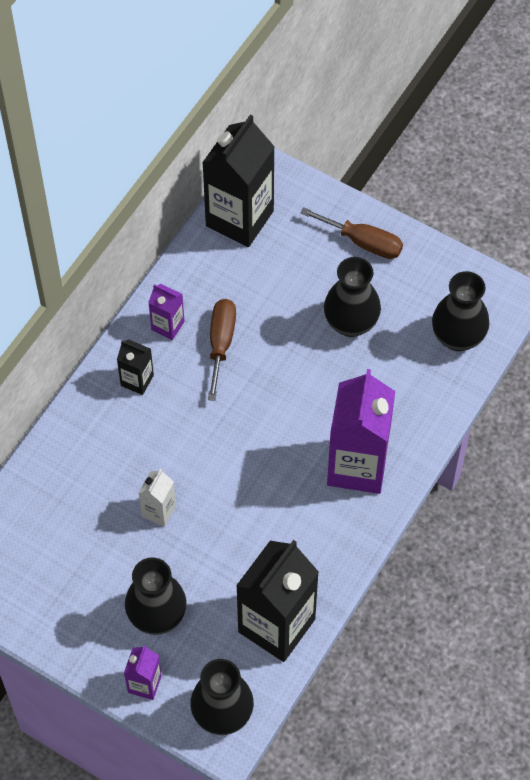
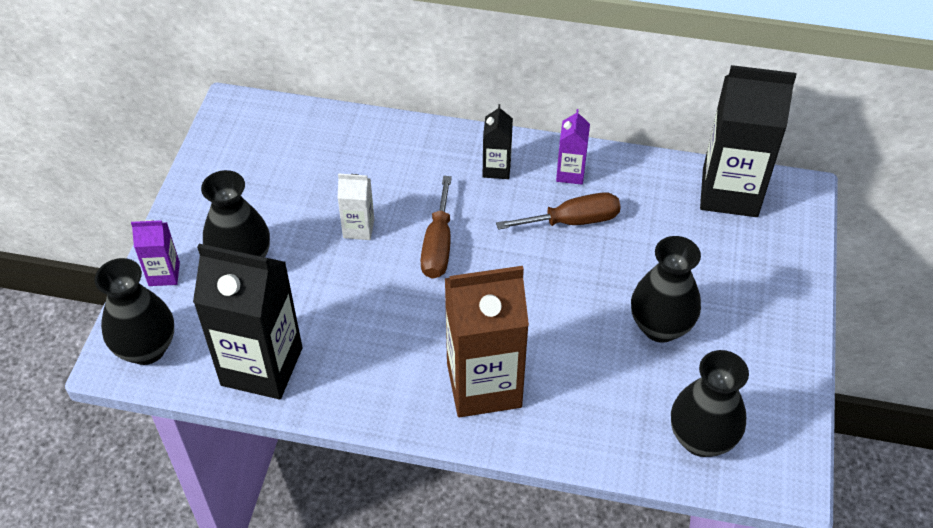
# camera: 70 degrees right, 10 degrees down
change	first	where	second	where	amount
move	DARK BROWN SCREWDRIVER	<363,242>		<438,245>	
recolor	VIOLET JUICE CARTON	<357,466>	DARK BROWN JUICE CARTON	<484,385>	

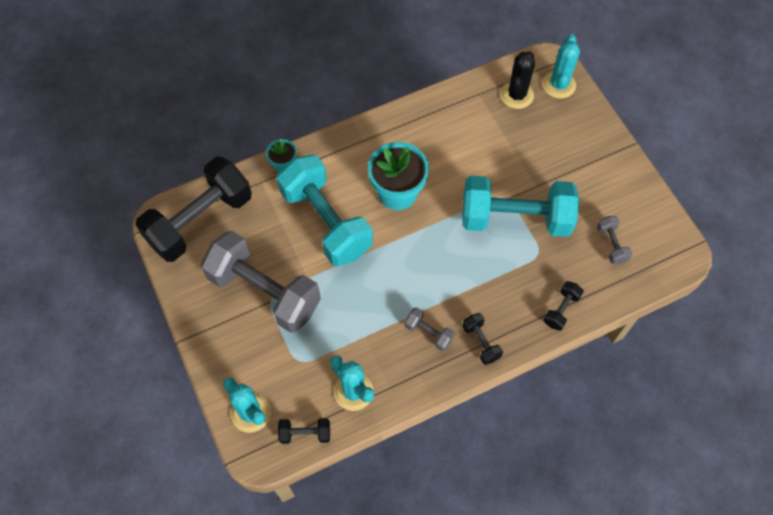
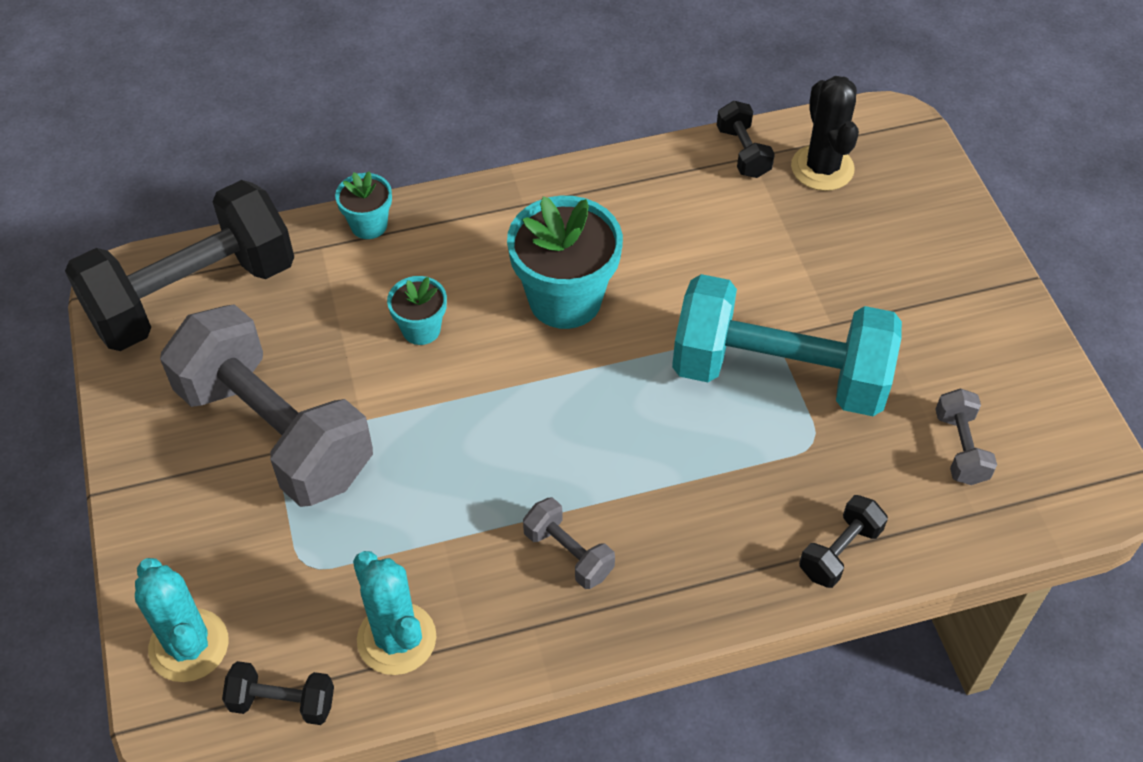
# camera: 10 degrees right, 10 degrees down
change	first	where	second	where	amount
replace	AQUA HAND WEIGHT	<326,222>	AQUA FLOWER POT	<421,329>	
move	EBONY HAND WEIGHT	<481,342>		<743,152>	
rotate	EBONY SAGUARO CACTUS	<516,95>		<822,168>	45 degrees counterclockwise
delete	AQUA SAGUARO CACTUS	<559,85>			

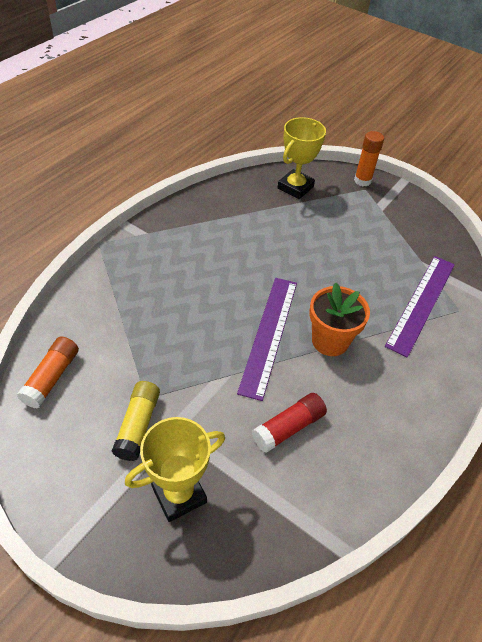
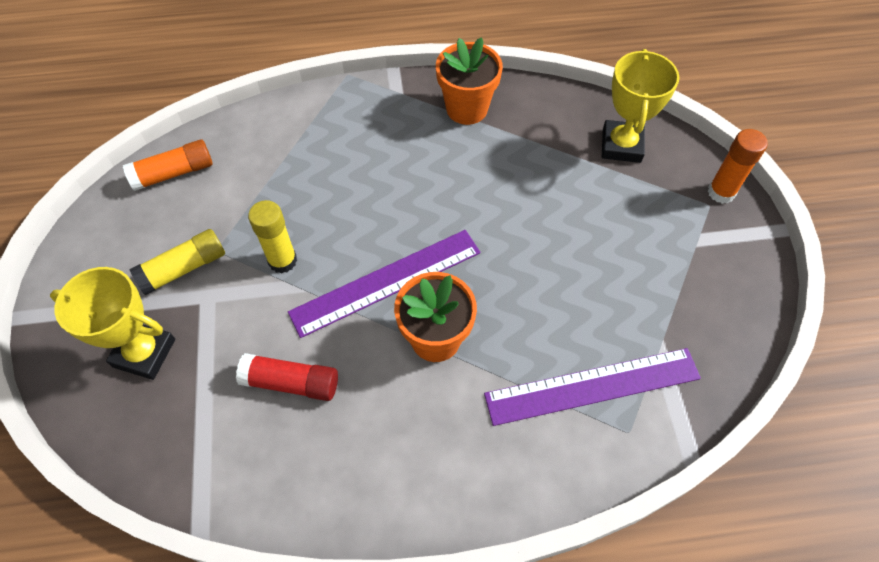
# camera: 50 degrees right, 10 degrees up
change	first	where	second	where	amount
rotate	YELLOW PRIZE CUP	<295,187>		<621,145>	75 degrees counterclockwise
insert			YELLOW GLUE	<282,261>	
insert			ORANGE FLOWER POT	<467,108>	

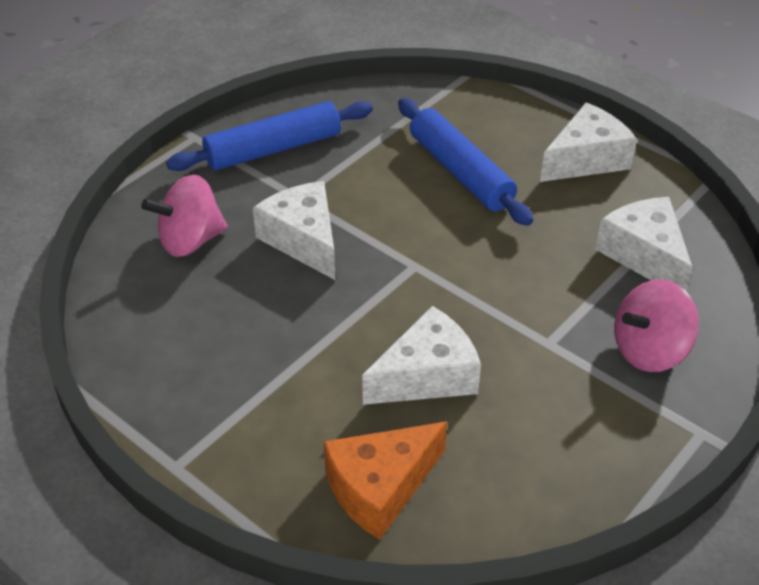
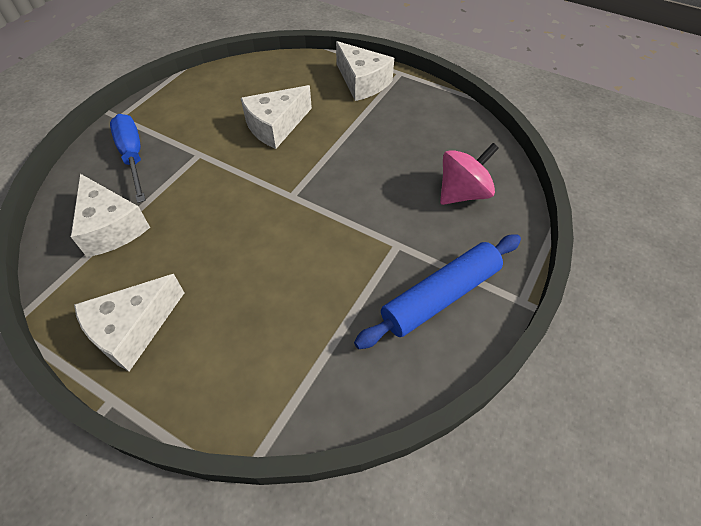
# camera: 170 degrees right, 10 degrees up
change	first	where	second	where	amount
move	SNOW-WHITE CHEESE WEDGE	<303,240>		<362,82>	
delete	ORANGE CHEESE WEDGE	<380,488>			
delete	ROYAL BLUE ROLLING PIN	<460,172>			
replace	ROSE-PINK SPINNING TOP	<649,350>	ROYAL BLUE SCREWDRIVER	<133,157>	

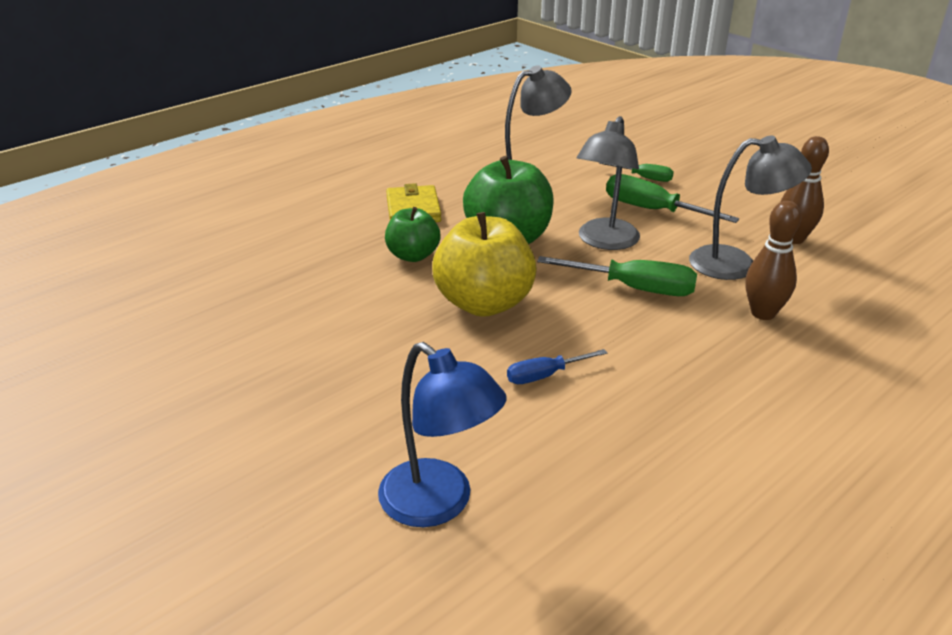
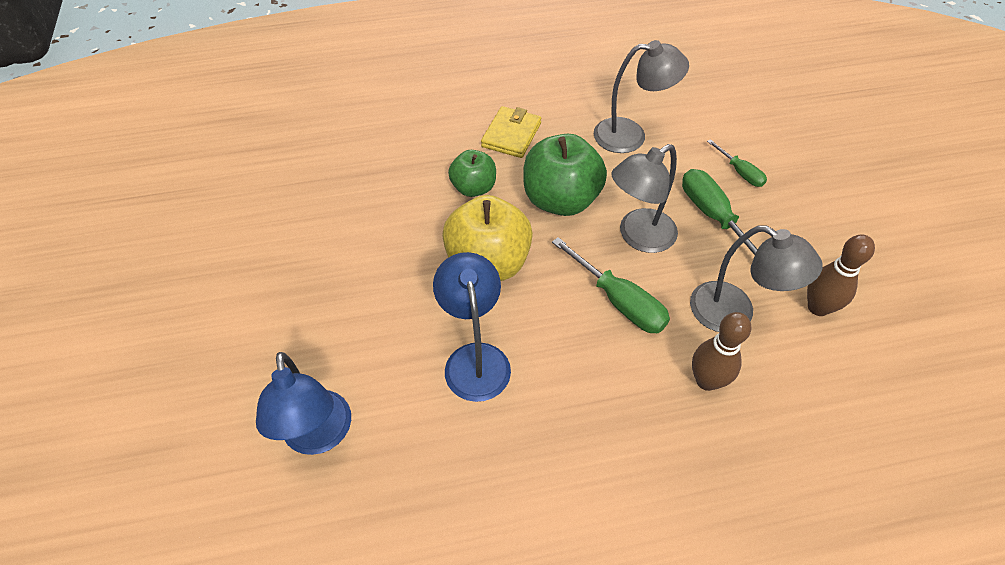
# camera: 30 degrees right, 20 degrees up
change	first	where	second	where	amount
replace	ROYAL BLUE SCREWDRIVER	<544,376>	ROYAL BLUE READING LAMP	<475,358>	

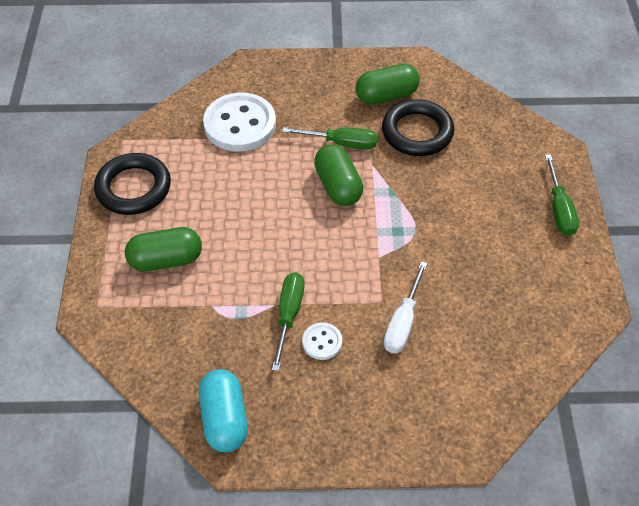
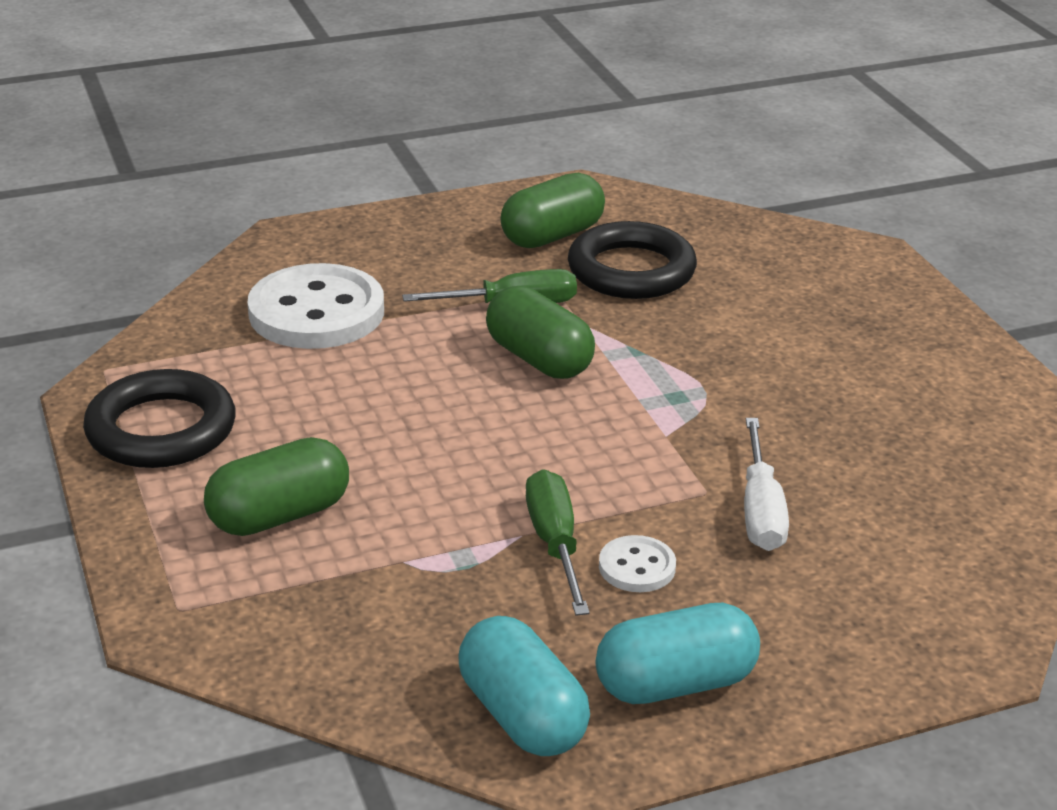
# camera: 20 degrees left, 20 degrees down
change	first	where	second	where	amount
delete	EMERALD SCREWDRIVER	<559,209>			
insert			AQUA CAPSULE	<675,684>	

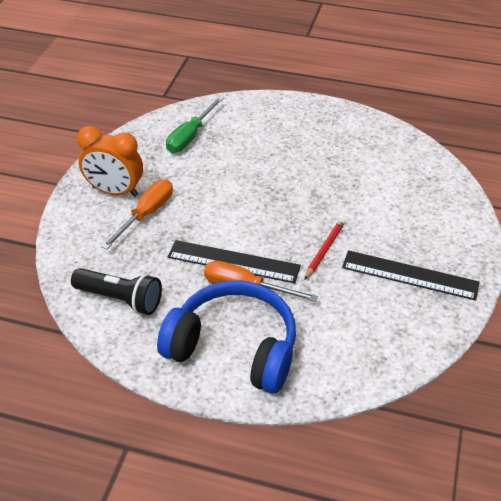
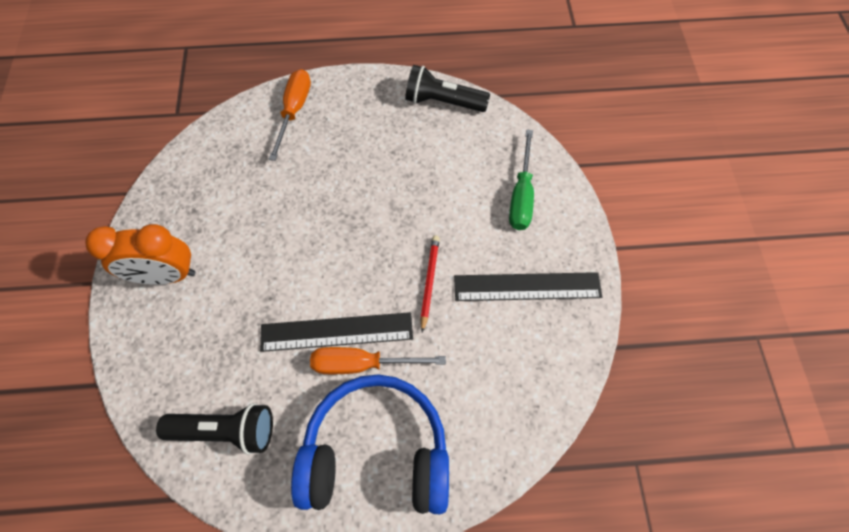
# camera: 20 degrees left, 20 degrees up
change	first	where	second	where	amount
move	ORANGE SCREWDRIVER	<146,214>		<294,111>	
move	EMERALD SCREWDRIVER	<190,136>		<521,195>	
insert			EBONY FLASHLIGHT	<443,102>	

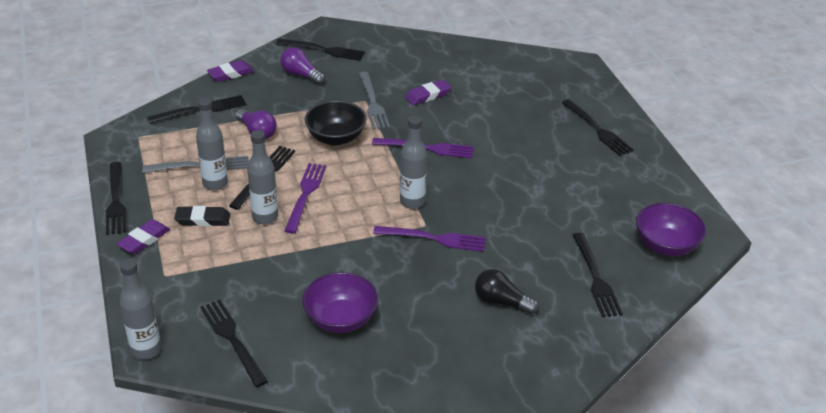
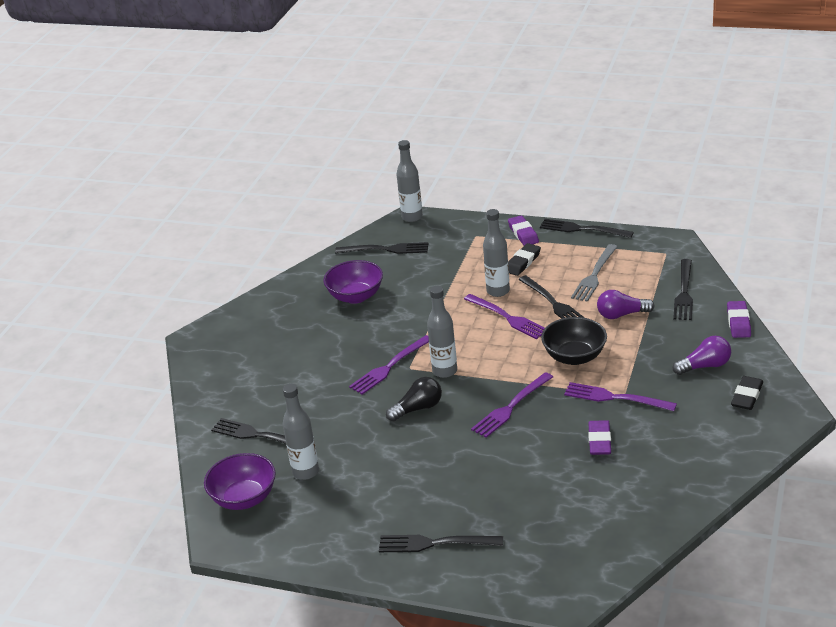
# camera: 130 degrees right, 5 degrees down
change	first	where	second	where	amount
move	GRAY FLASK	<215,183>		<306,472>	
replace	EBONY FORK	<324,50>	EBONY ERASER	<747,396>	
recolor	GRAY FORK	<373,103>	VIOLET FORK	<614,398>	
move	EBONY LIGHTBULB	<501,302>		<418,408>	

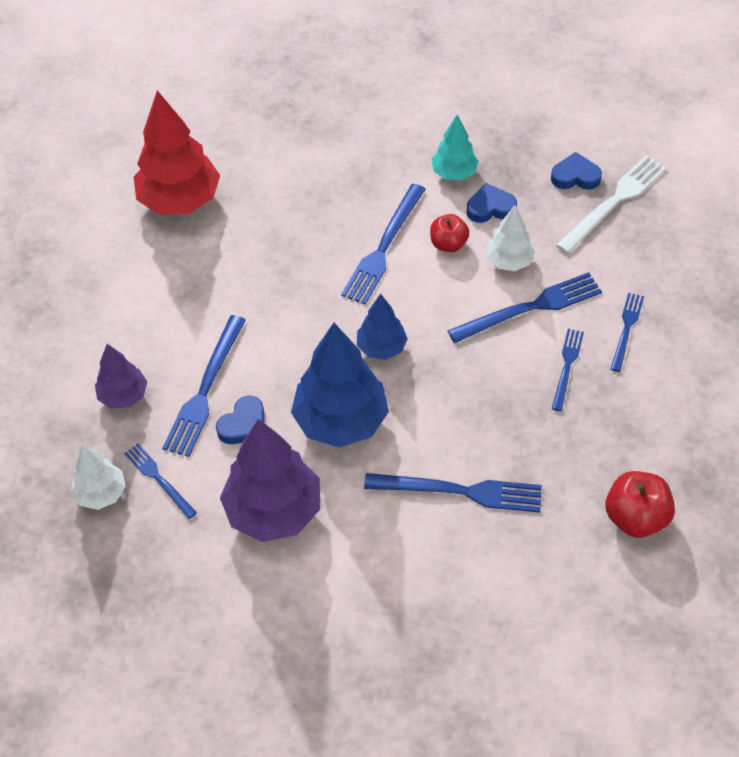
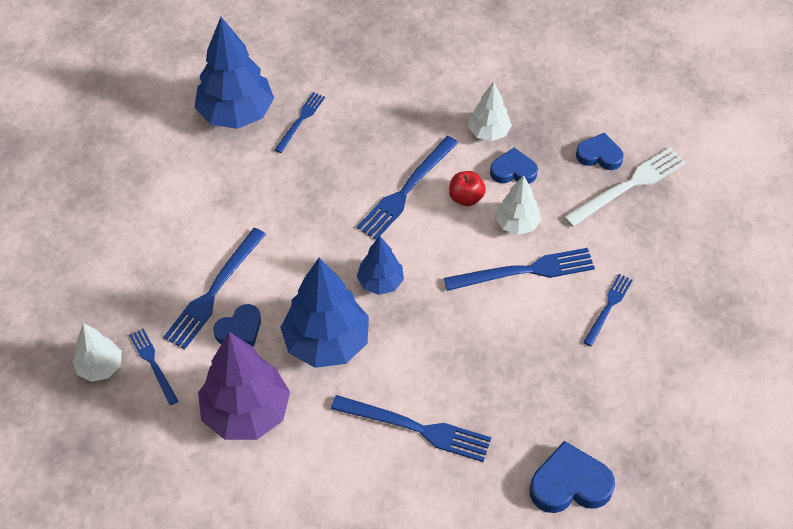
# camera: 10 degrees right, 0 degrees up
change	first	where	second	where	amount
delete	VIOLET TOY TREE	<123,395>			
recolor	RED TOY TREE	<180,200>	ROYAL BLUE TOY TREE	<236,114>	
recolor	AQUA TOY TREE	<454,173>	SNOW-WHITE TOY TREE	<488,132>	
move	ROYAL BLUE FORK	<567,367>		<300,121>	
replace	RED APPLE	<636,517>	ROYAL BLUE HEART SHAPE	<569,484>	

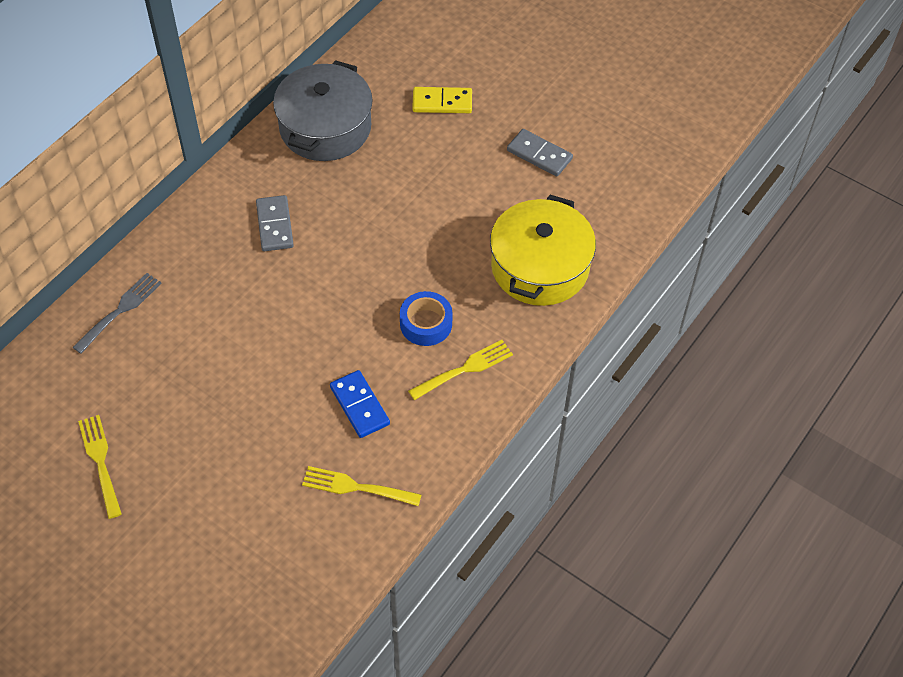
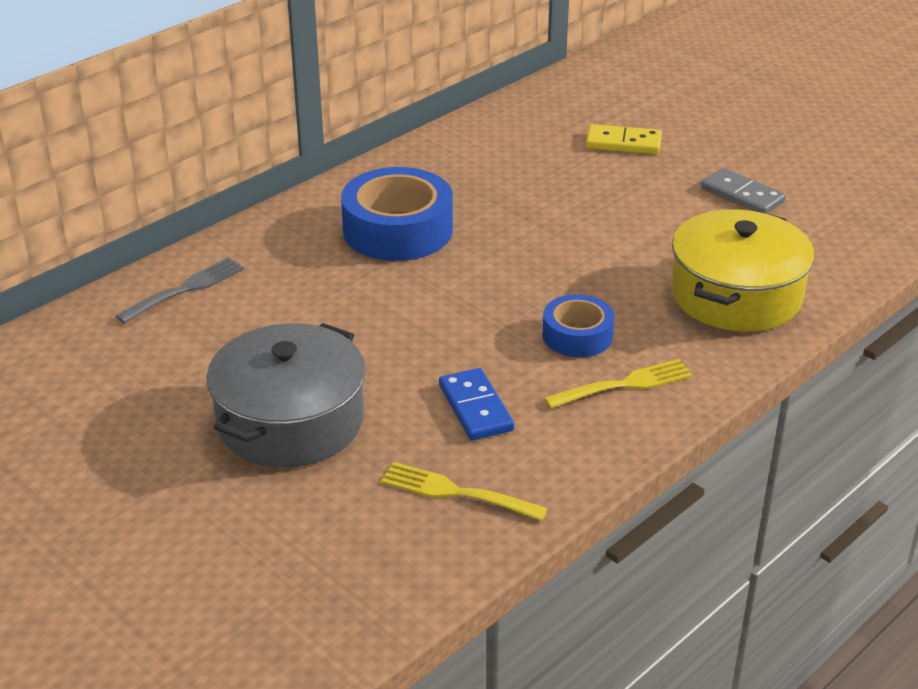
# camera: 10 degrees right, 20 degrees down
change	first	where	second	where	amount
delete	YELLOW FORK	<100,462>			
replace	GRAY DOMINO	<275,225>	ROYAL BLUE ROLL OF TAPE	<398,230>	
move	GRAY POT	<325,127>		<290,421>	

